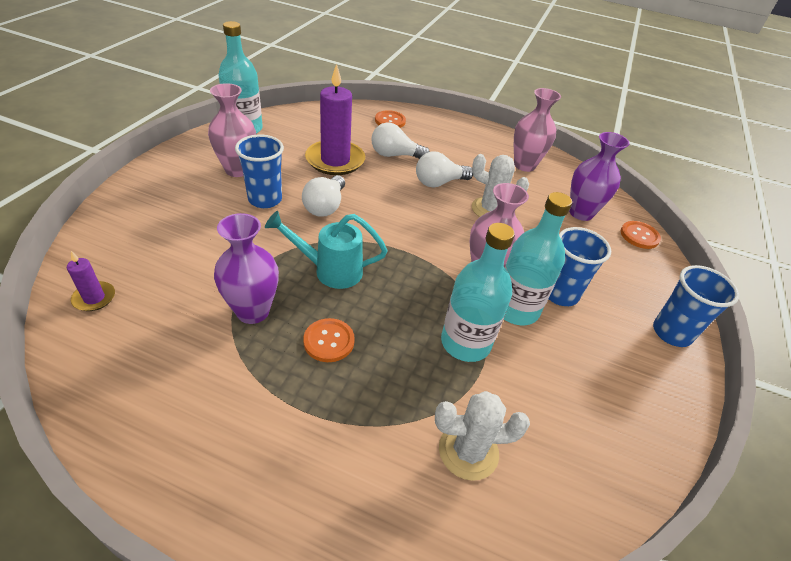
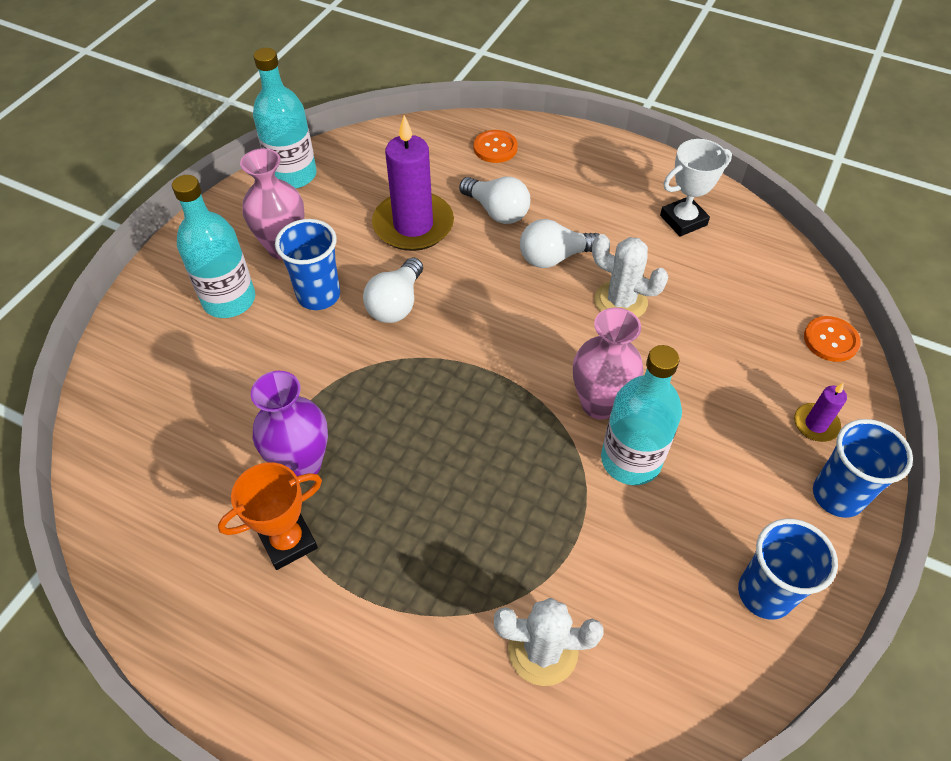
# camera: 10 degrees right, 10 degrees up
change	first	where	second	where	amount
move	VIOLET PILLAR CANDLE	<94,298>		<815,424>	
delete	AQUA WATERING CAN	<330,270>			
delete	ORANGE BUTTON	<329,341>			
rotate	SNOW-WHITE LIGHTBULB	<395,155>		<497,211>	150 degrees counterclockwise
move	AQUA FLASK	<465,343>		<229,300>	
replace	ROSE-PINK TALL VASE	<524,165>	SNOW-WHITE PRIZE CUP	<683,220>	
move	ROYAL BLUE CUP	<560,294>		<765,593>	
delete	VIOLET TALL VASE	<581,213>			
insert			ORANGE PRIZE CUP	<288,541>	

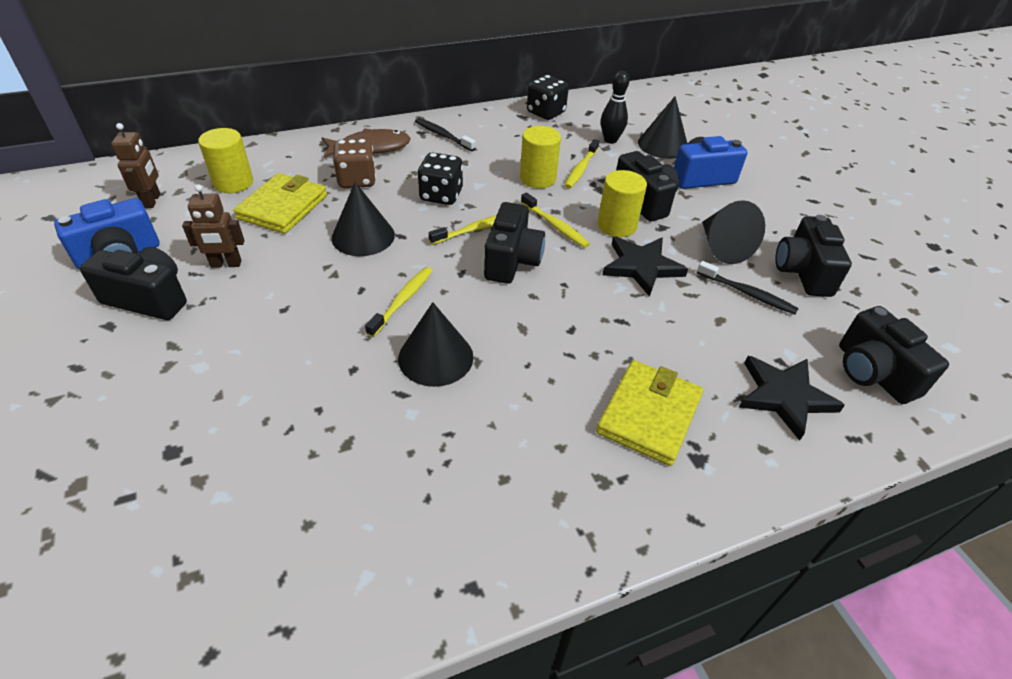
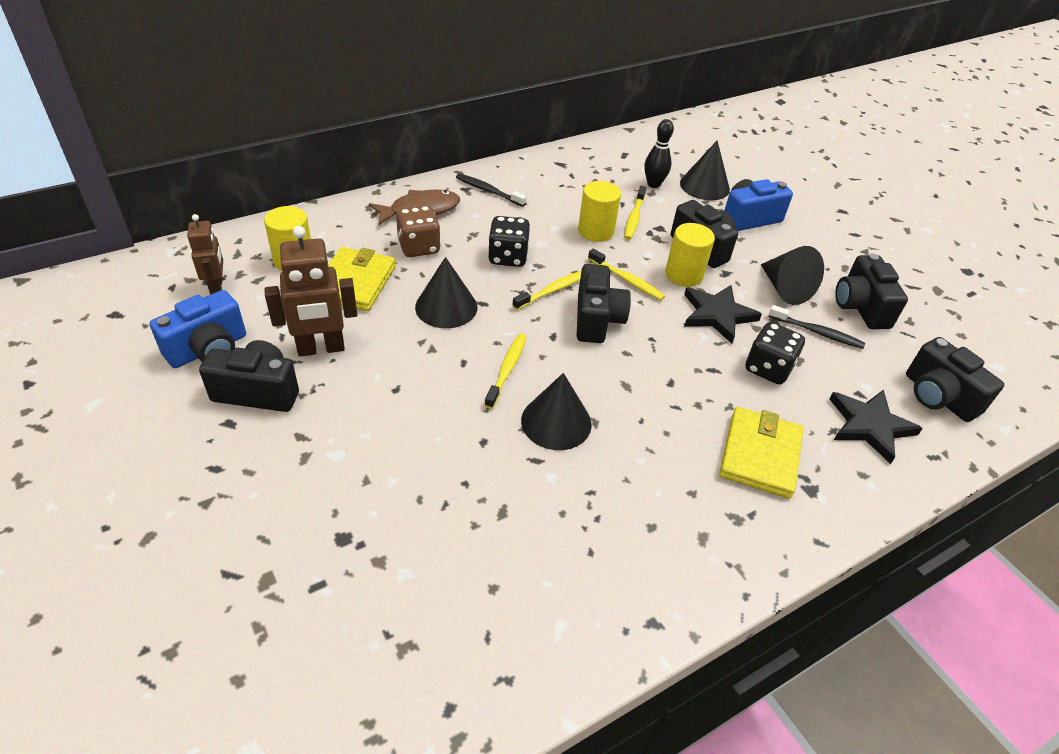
# camera: 10 degrees left, 0 degrees up
change	first	where	second	where	amount
resize	DARK BROWN TOY ROBOT	<226,264>		<321,348>	x1.59
move	EBONY DICE	<545,113>		<768,368>	

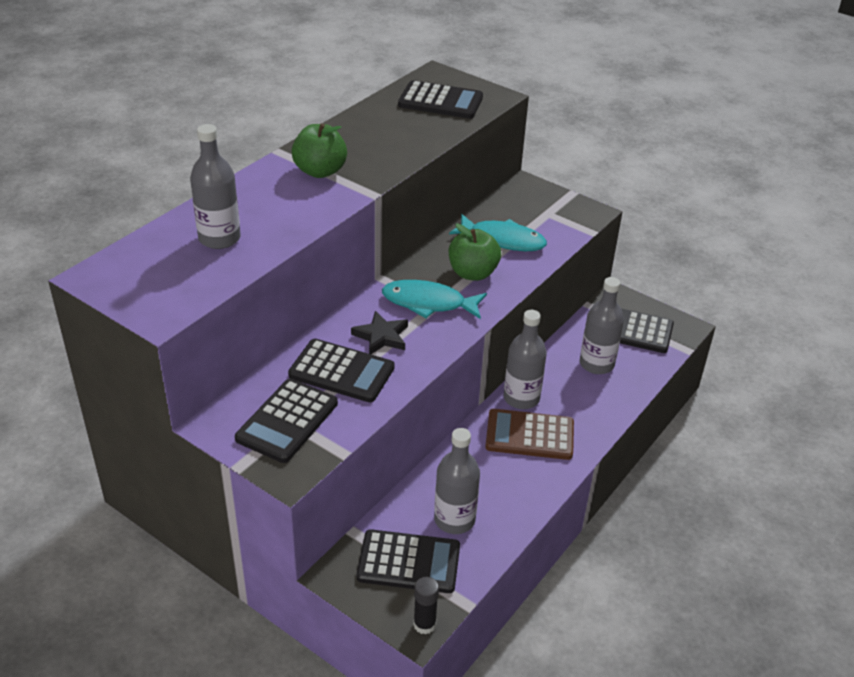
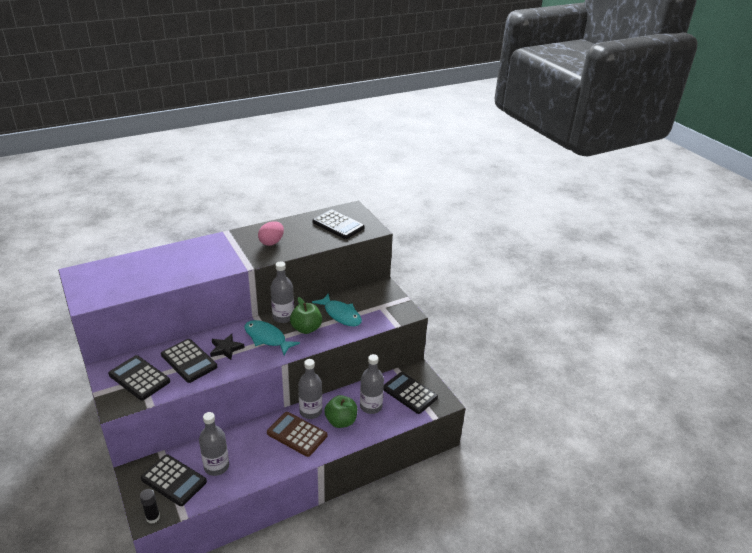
# camera: 25 degrees right, 5 degrees down
change	first	where	second	where	amount
move	GRAY FLASK	<219,238>		<283,317>	
rotate	EBONY ADDING MACHINE	<287,421>		<139,378>	75 degrees clockwise
move	EMERALD APPLE	<320,171>		<341,421>	
insert			ROSE-PINK EGG	<271,242>	

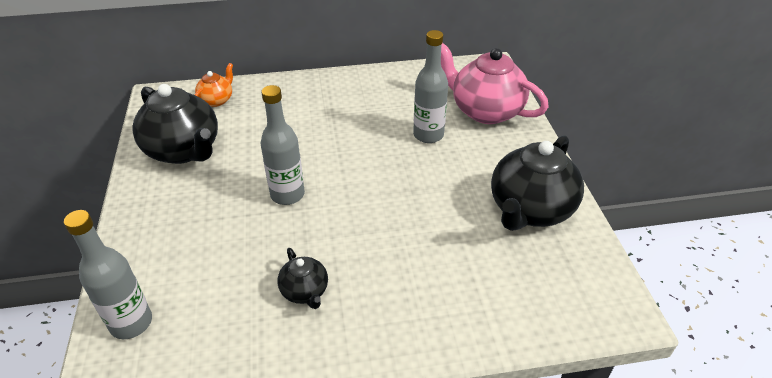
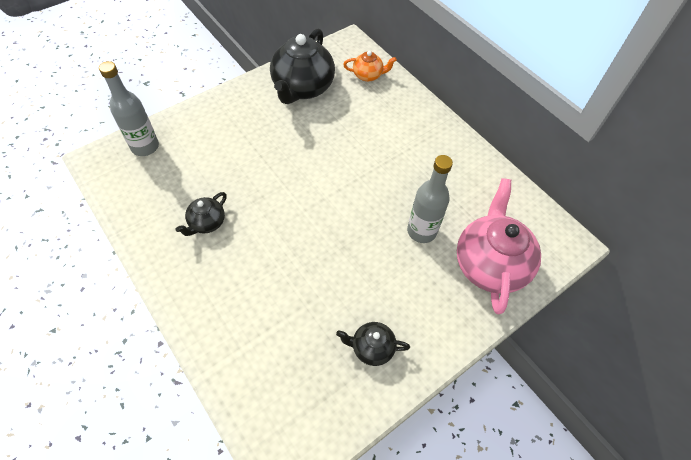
# camera: 60 degrees right, 15 degrees up
change	first	where	second	where	amount
delete	GRAY FLASK	<287,195>			
resize	EBONY TEA POT	<530,210>		<371,348>	x0.50

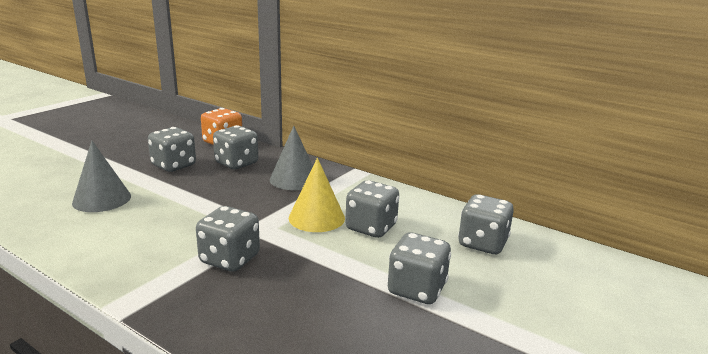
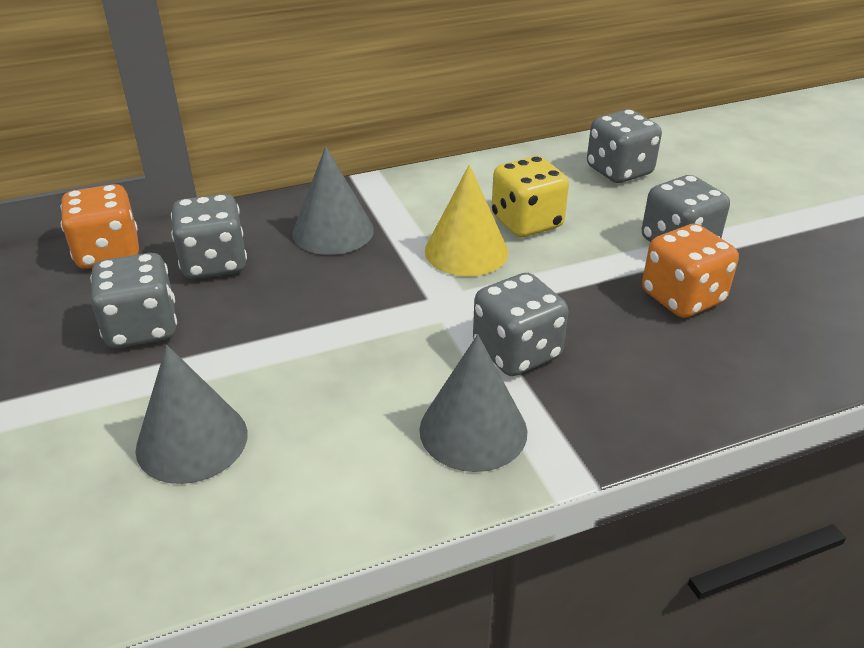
# camera: 55 degrees left, 15 degrees up
change	first	where	second	where	amount
recolor	GRAY DICE	<371,227>	YELLOW DICE	<526,222>	
insert			GRAY SOLID CONE	<473,430>	
insert			ORANGE DICE	<682,298>	

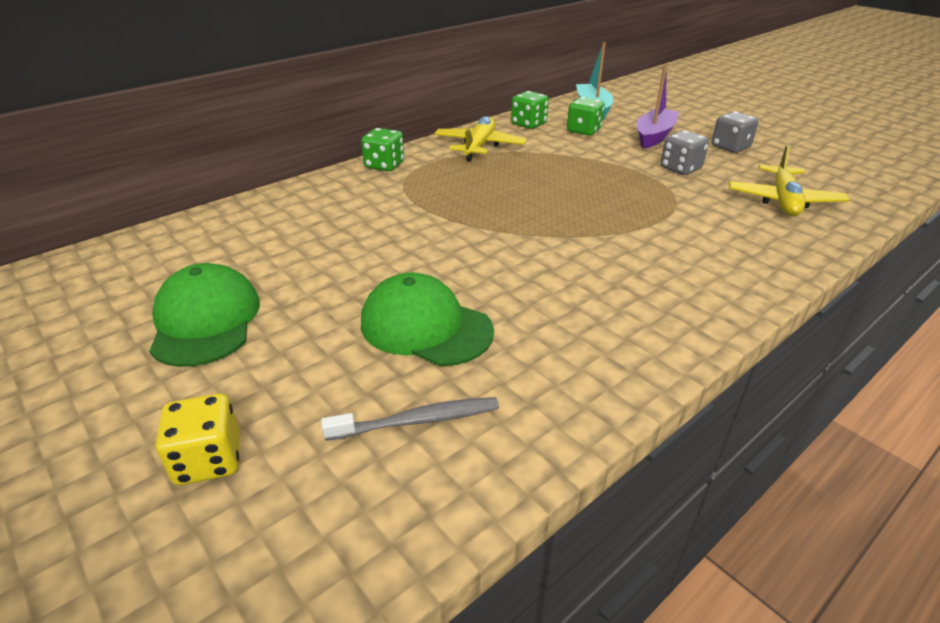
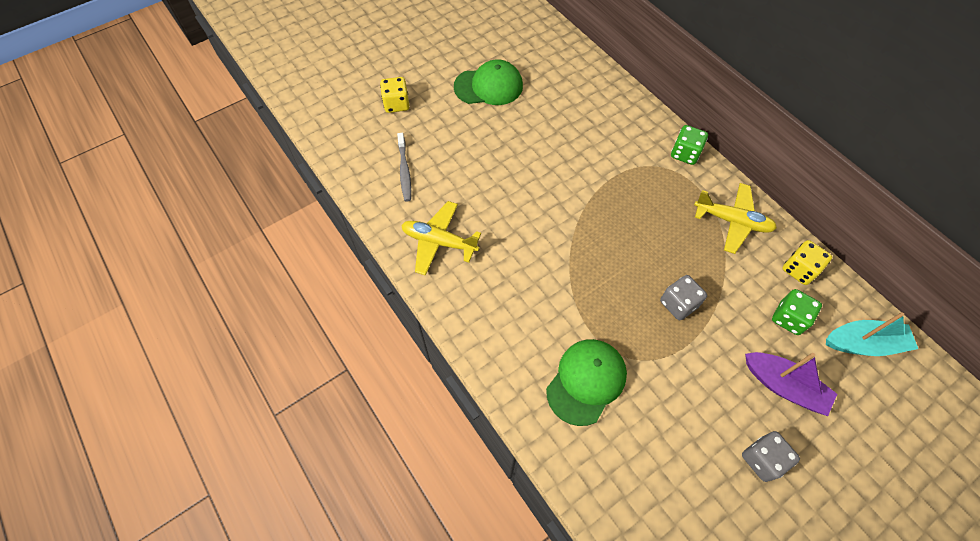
# camera: 95 degrees right, 25 degrees up
change	first	where	second	where	amount
move	EMERALD BASEBALL CAP	<425,326>		<586,381>	
recolor	EMERALD DICE	<528,124>	YELLOW DICE	<799,270>	
move	GRAY DICE	<680,168>		<678,304>	
move	YELLOW PLANE	<783,201>		<439,242>	

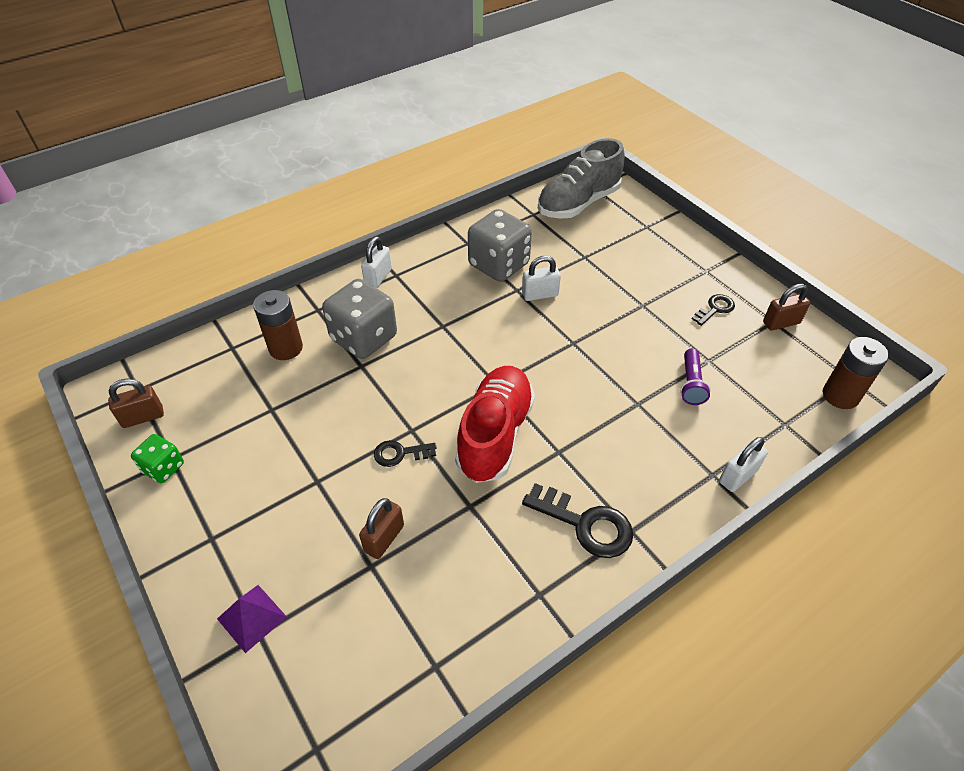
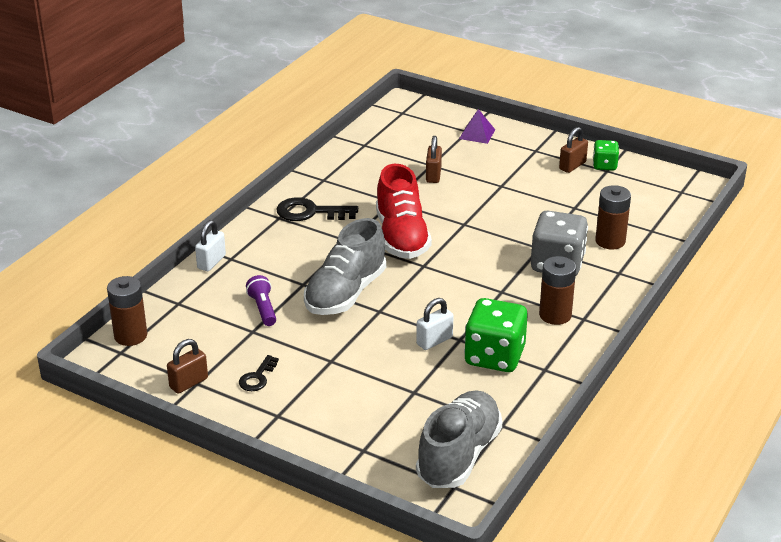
# camera: 155 degrees right, 15 degrees down
change	first	where	second	where	amount
move	DARK BROWN LOCK	<143,417>		<572,166>	
delete	SNOW-WHITE LOCK	<378,277>			
delete	EBONY DOOR KEY	<400,453>			
recolor	GRAY DICE	<499,265>	EMERALD DICE	<494,356>	
insert			GRAY SHOE	<345,293>	
insert			DARK BROWN BATTERY	<555,315>	

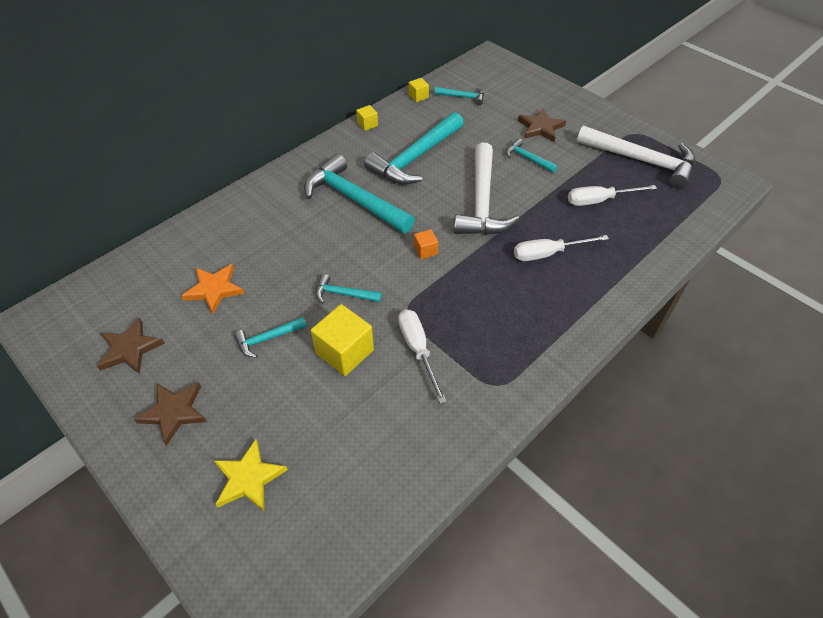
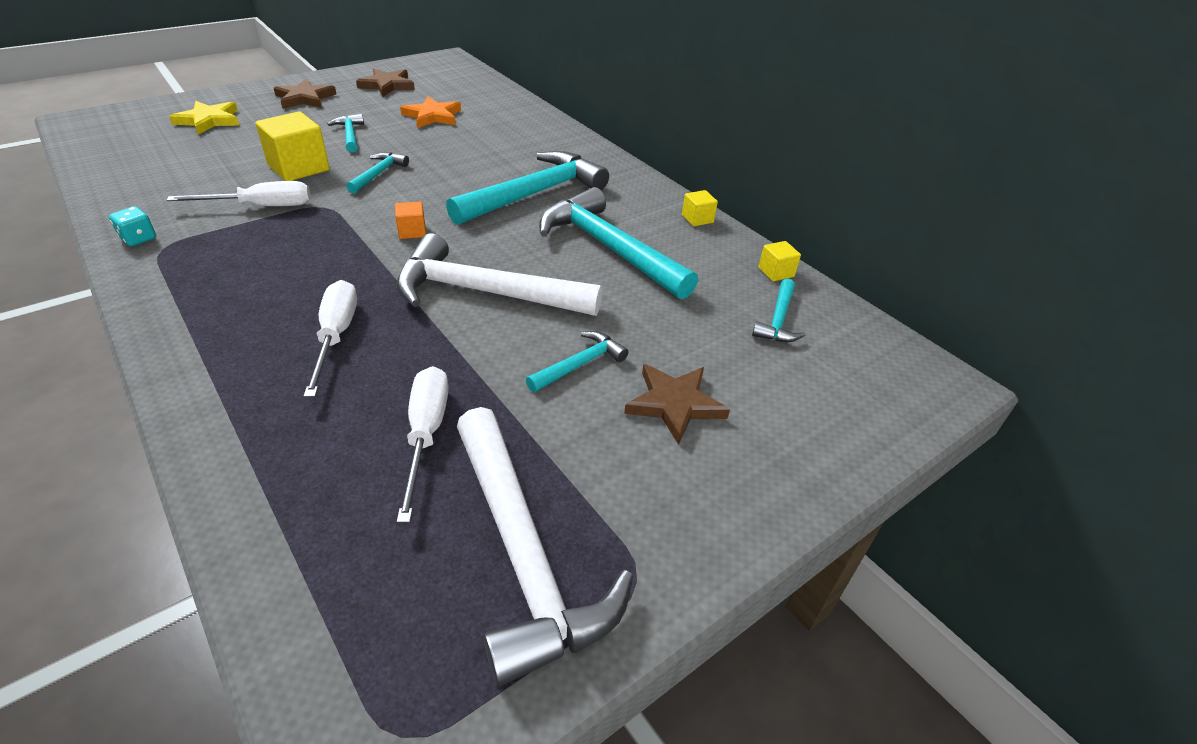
# camera: 95 degrees right, 10 degrees down
change	first	where	second	where	amount
rotate	SNOW-WHITE CARPENTER'S HAMMER	<642,161>		<524,554>	60 degrees counterclockwise
insert			AQUA DICE	<138,238>	

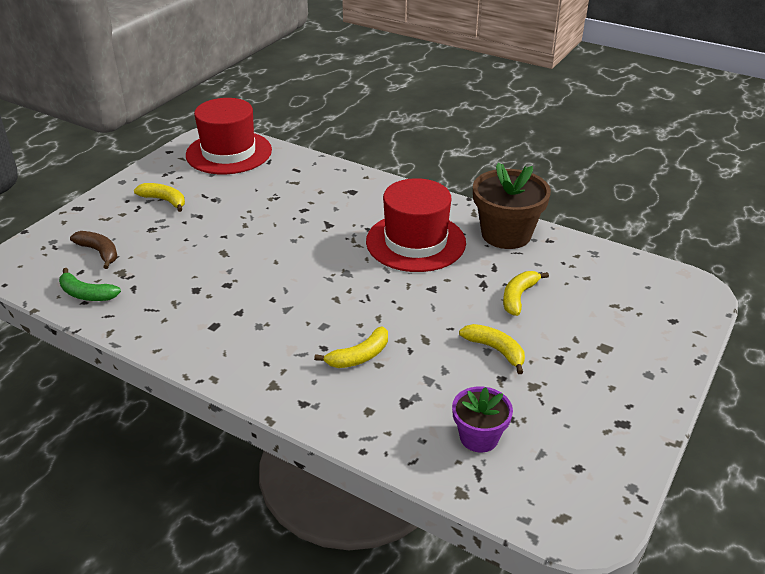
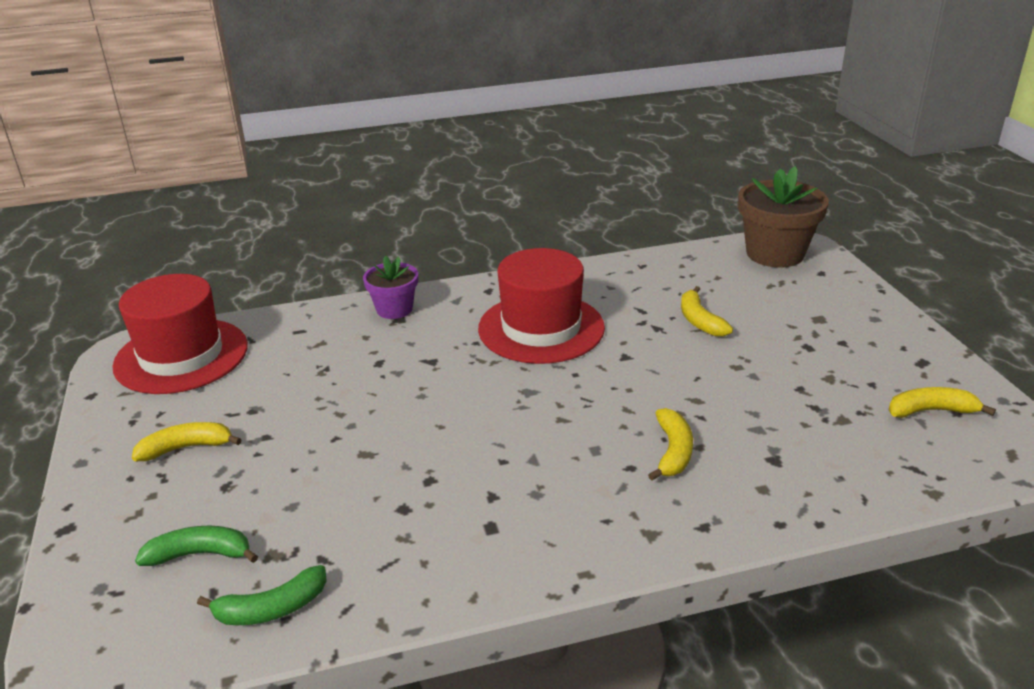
# camera: 45 degrees left, 5 degrees down
change	first	where	second	where	amount
recolor	DARK BROWN TOY BANANA	<99,252>	EMERALD TOY BANANA	<200,554>	
move	VIOLET FLOWER POT	<479,437>		<394,309>	
move	YELLOW TOY BANANA	<495,350>		<931,411>	
move	DARK BROWN FLOWER POT	<506,234>		<775,254>	

